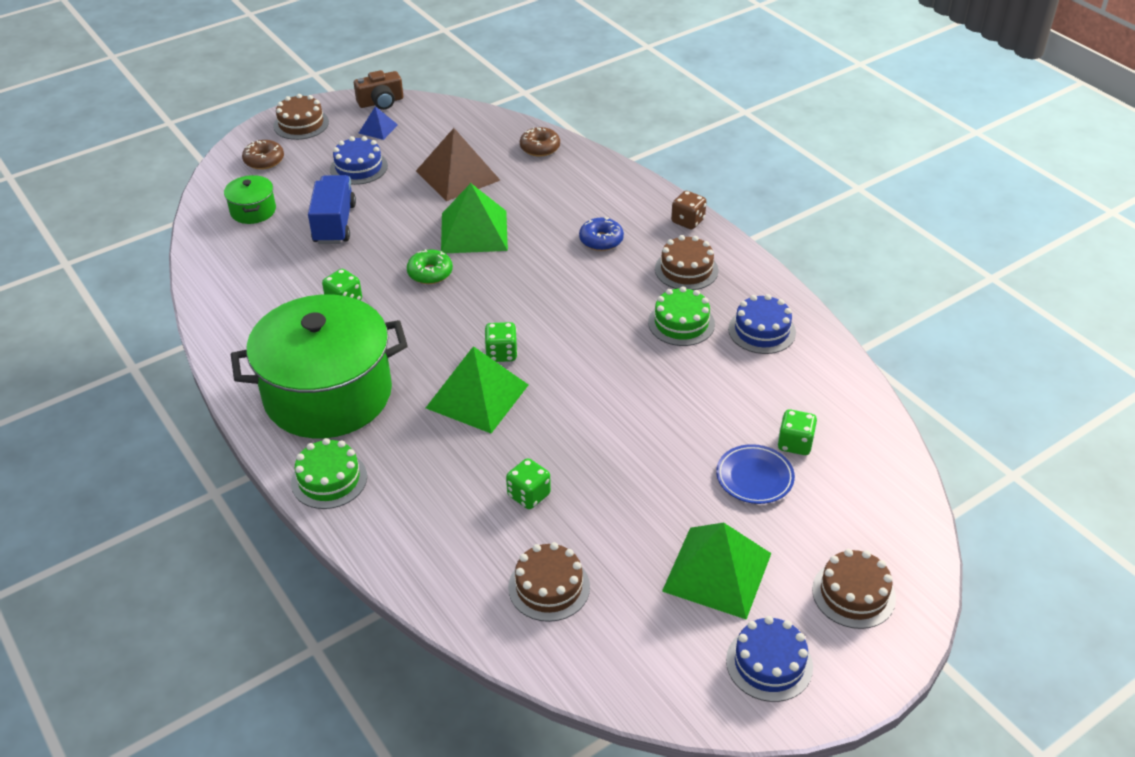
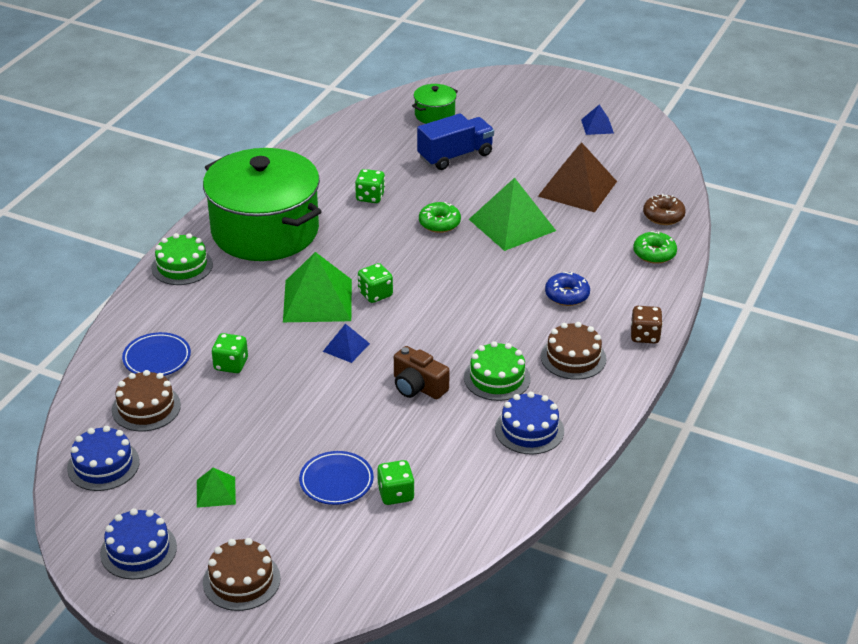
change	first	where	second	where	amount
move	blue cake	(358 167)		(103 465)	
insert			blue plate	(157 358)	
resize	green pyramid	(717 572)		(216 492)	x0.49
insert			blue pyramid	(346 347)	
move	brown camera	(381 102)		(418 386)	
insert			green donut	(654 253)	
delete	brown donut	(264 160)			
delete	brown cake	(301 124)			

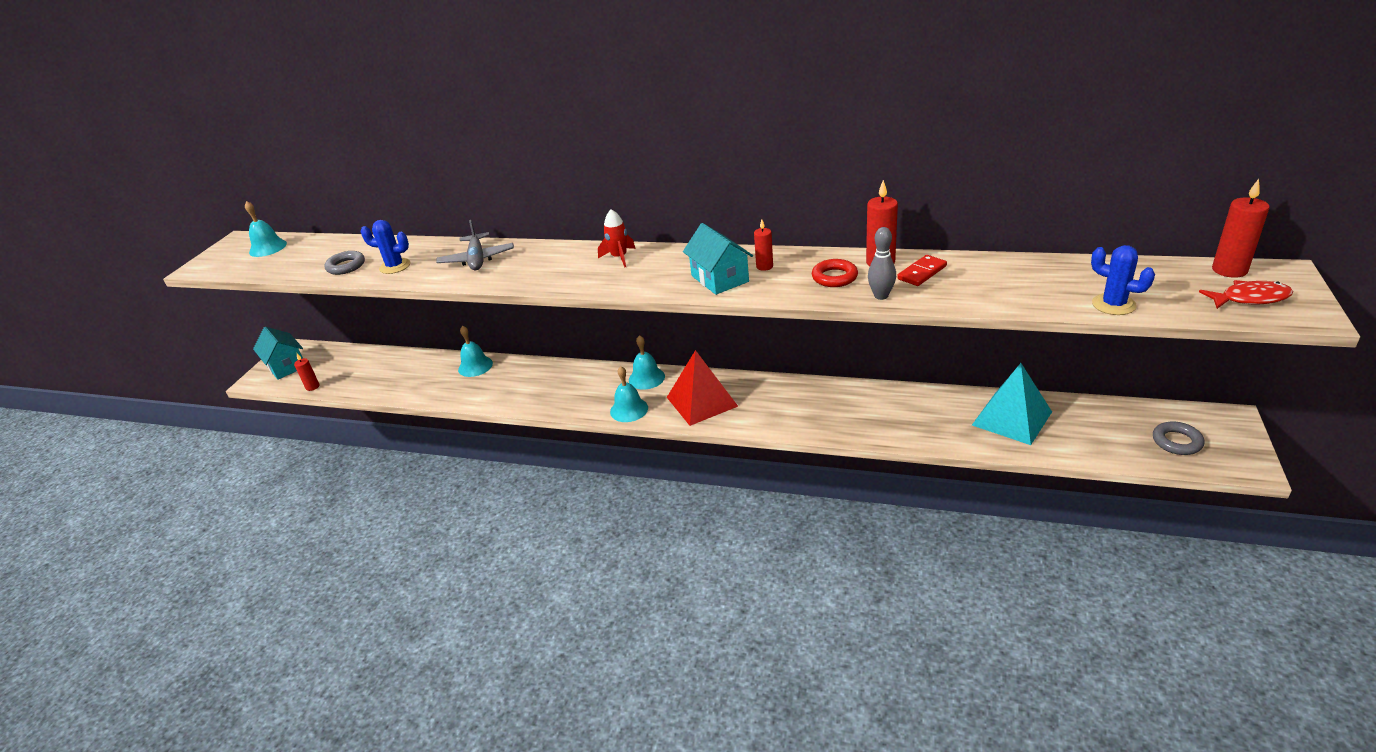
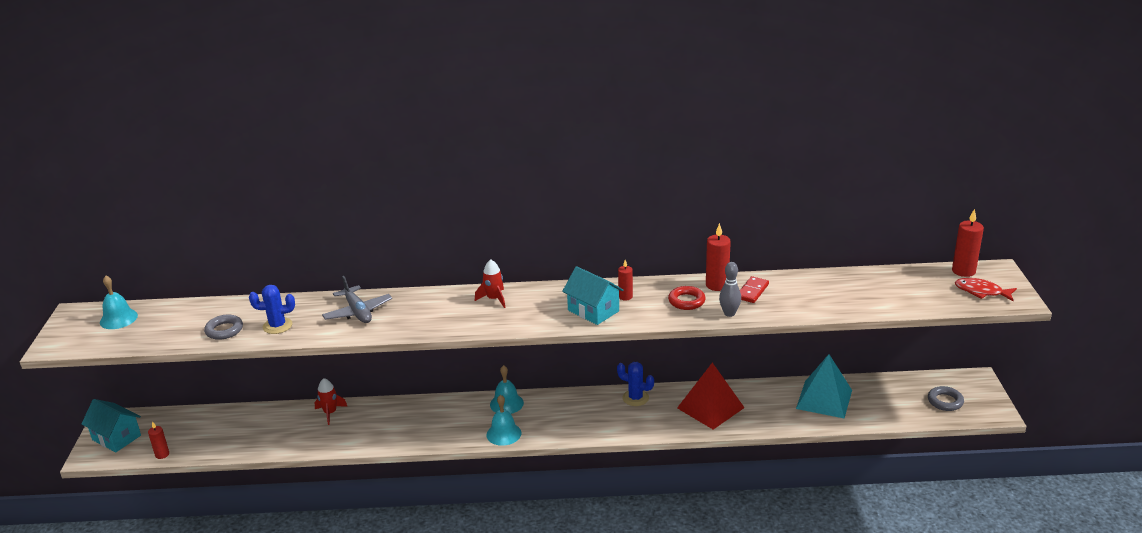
change	first	where	second	where	amount
replace	turquoise bell	(475 366)	red rocket	(330 413)	
move	blue cactus	(1113 304)		(635 398)	
move	red pyramid	(701 401)		(710 407)	
rotate	red fish	(1250 298)		(981 292)	135 degrees counterclockwise

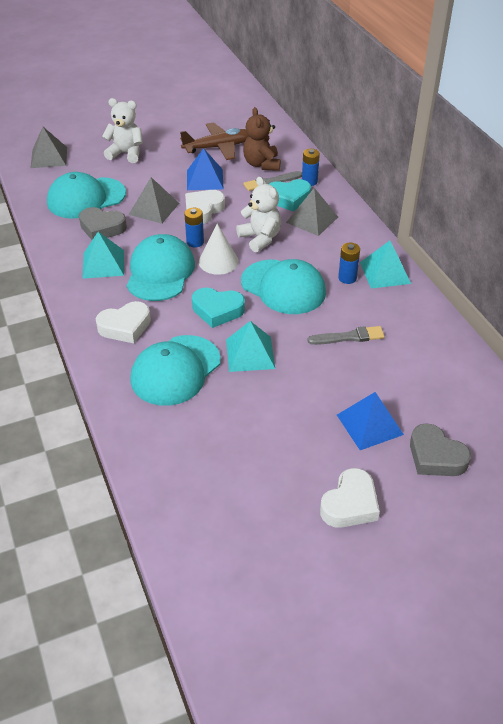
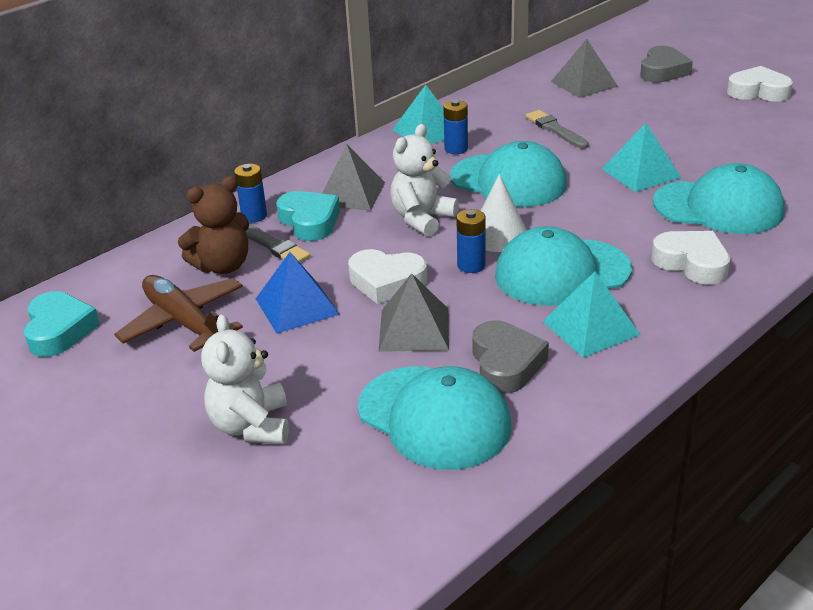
change	first	where	second	where	amount
move	turquoise heart	(217 310)		(59 330)	
rotate	turquoise cap	(283 287)		(508 181)	105 degrees clockwise
move	grey pyramid	(49 157)		(584 84)	
delete	blue pyramid	(369 424)			

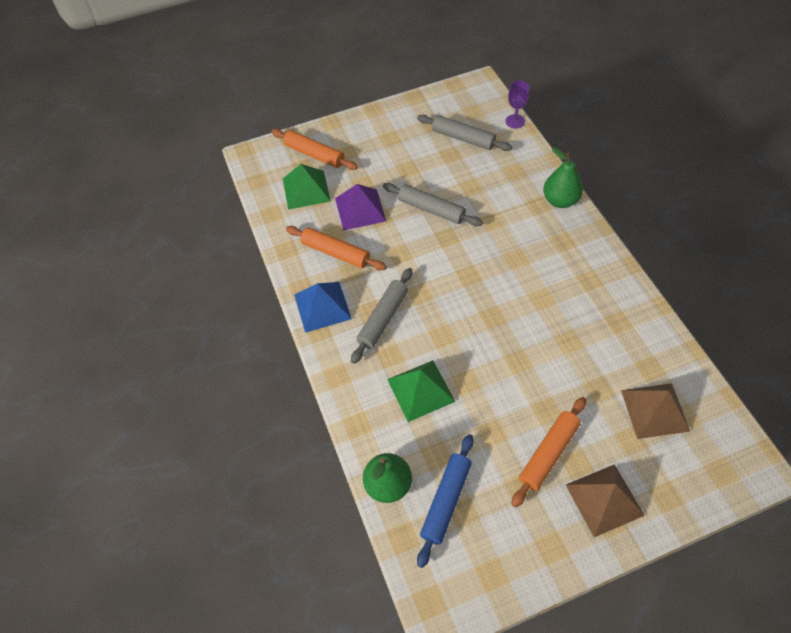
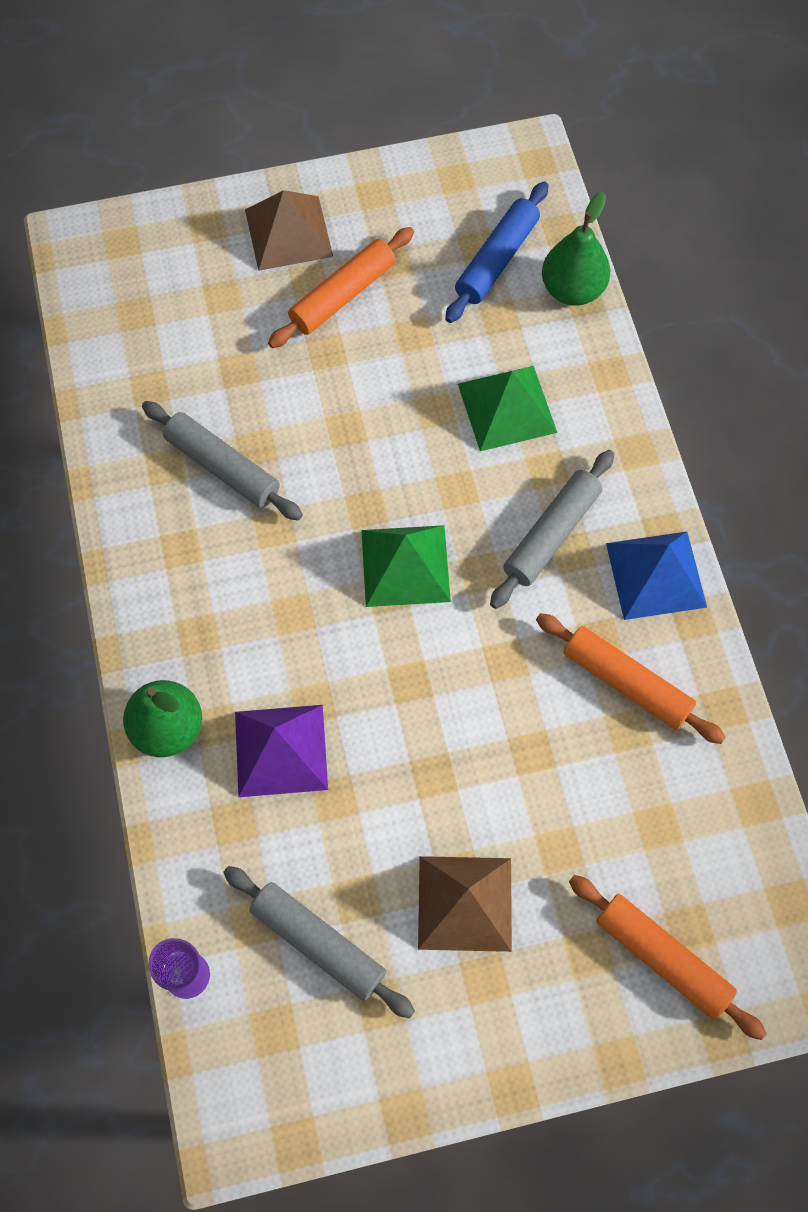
change	first	where	second	where	amount
move	grey rolling pin	(431 209)		(222 467)	
move	purple pyramid	(360 209)		(281 750)	
move	green pyramid	(306 189)		(405 565)	
move	brown pyramid	(654 410)		(465 903)	

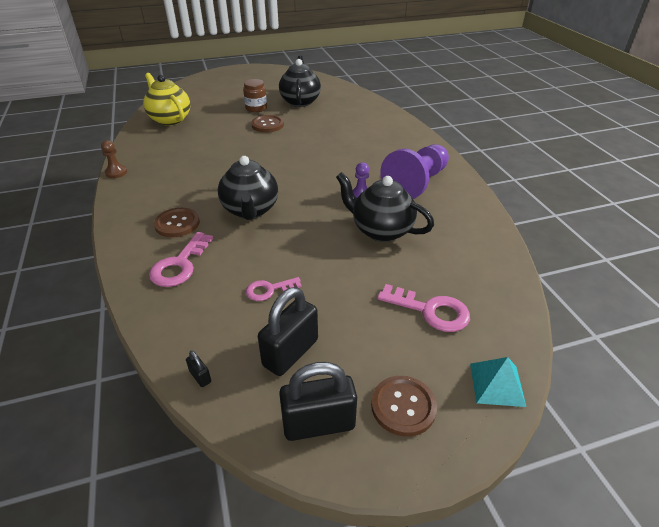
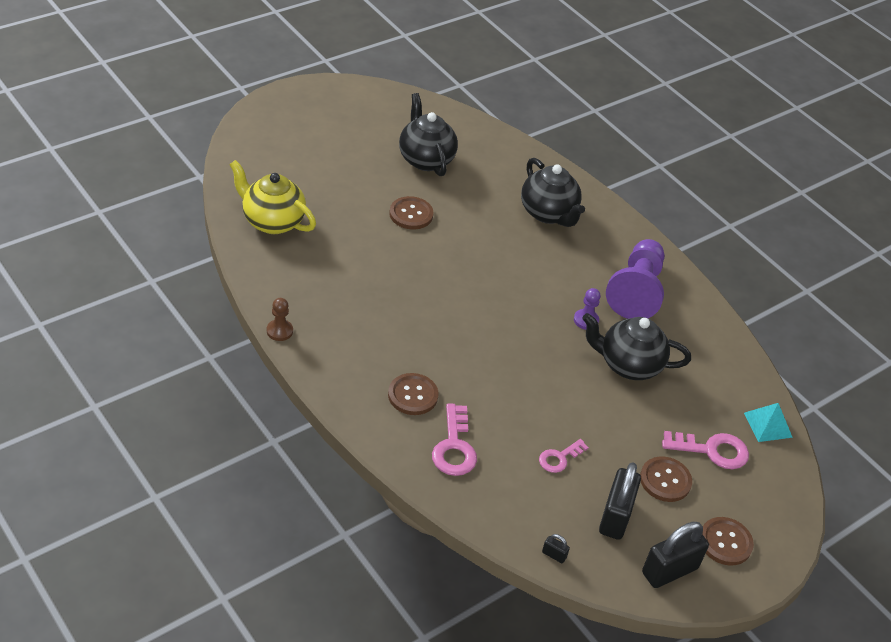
change	first	where	second	where	amount
move	black teapot	(250 210)		(548 213)	
insert			brown button	(665 480)	
move	turquoise pyramid	(497 384)		(767 425)	
delete	brown jar	(256 108)			

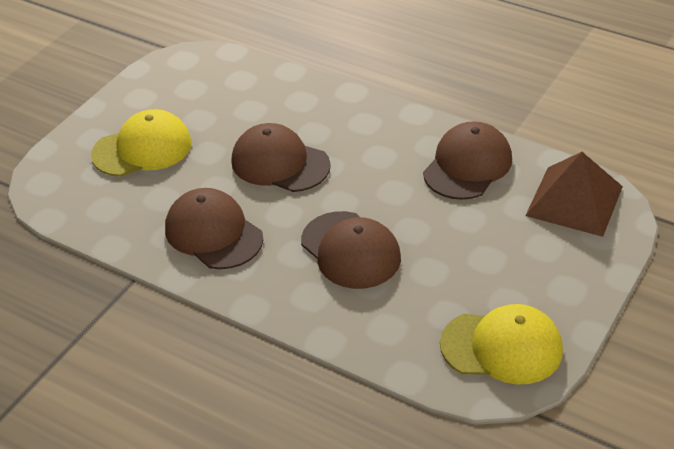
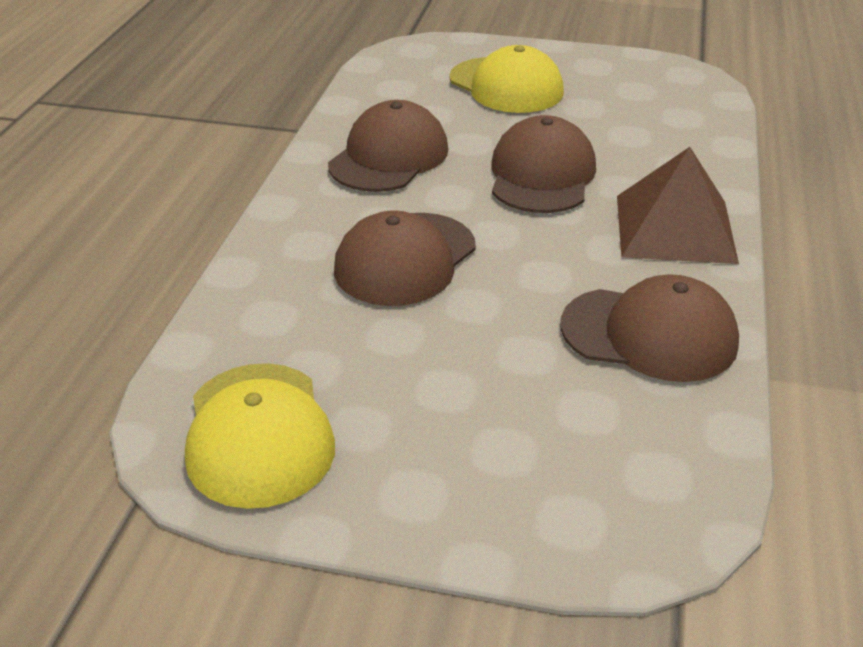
change	first	where	second	where	amount
move	brown pyramid	(574 200)		(675 228)	

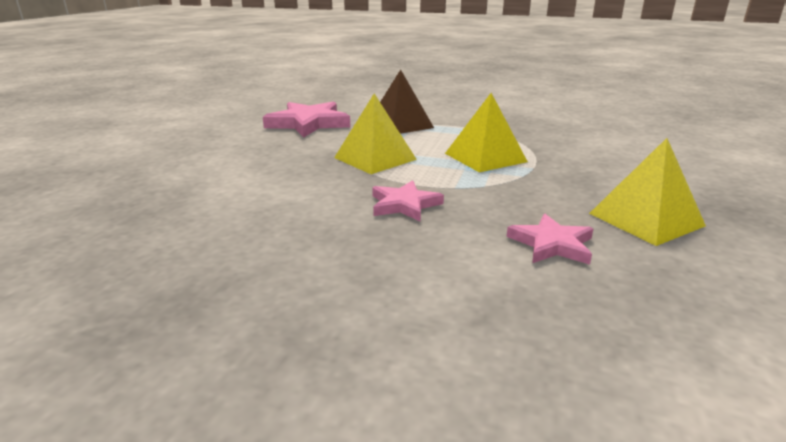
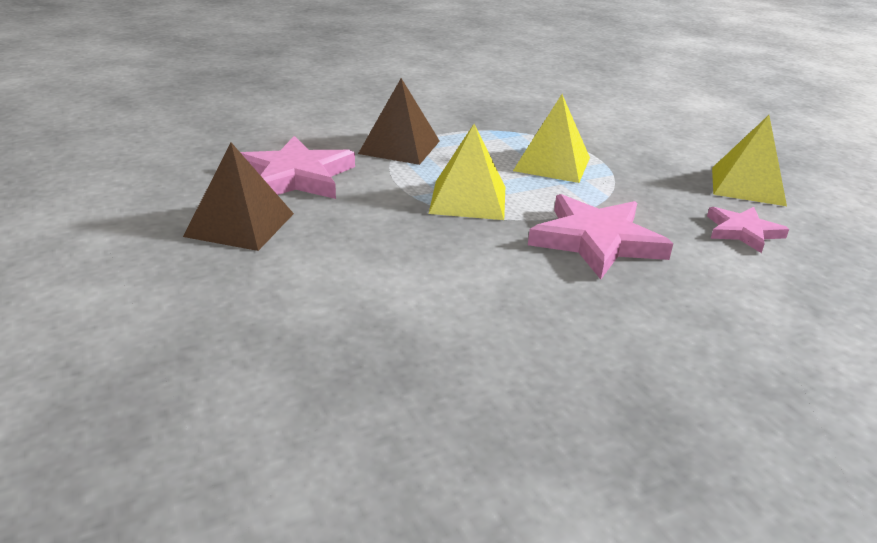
change	first	where	second	where	amount
insert			brown pyramid	(240 224)	
resize	pink star	(404 204)		(596 241)	x1.68

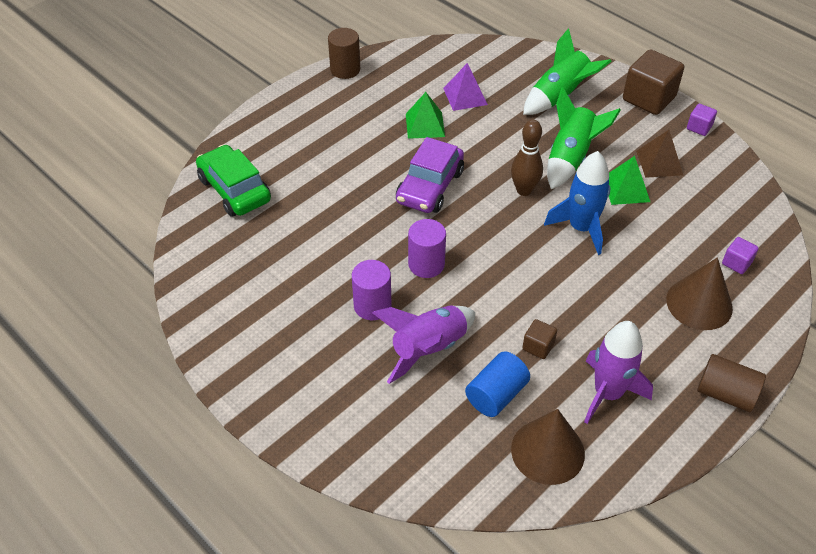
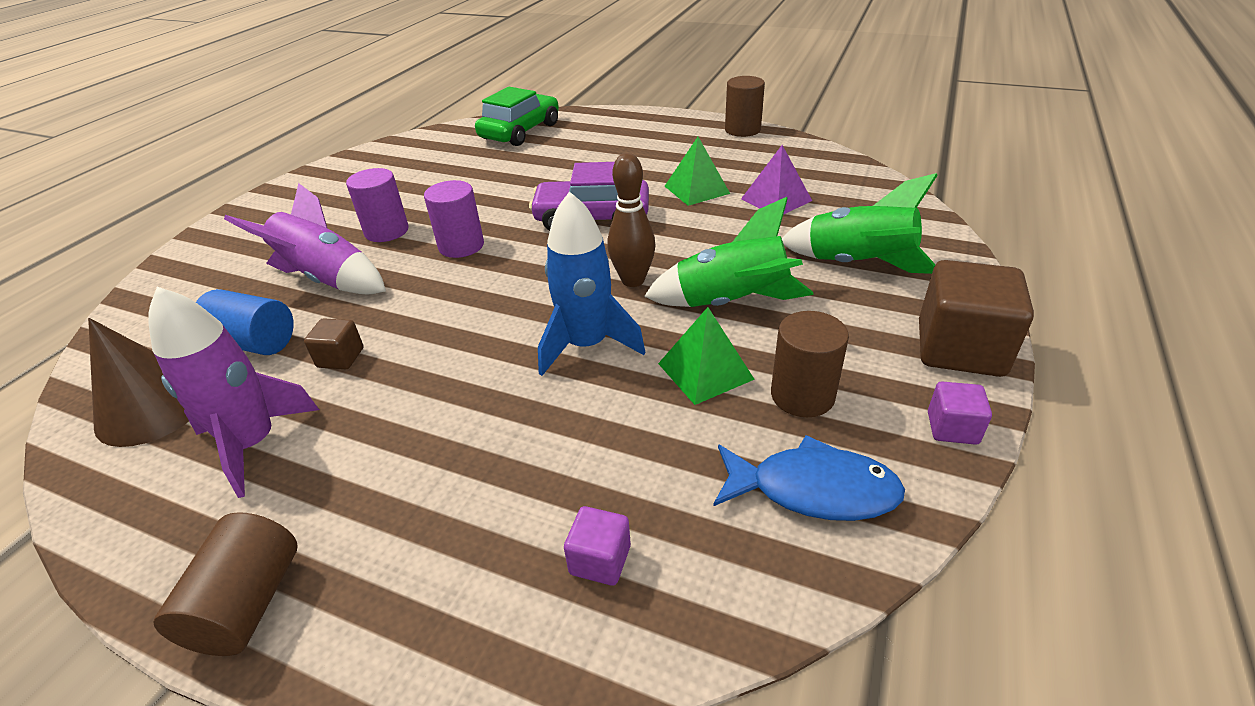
change	first	where	second	where	amount
insert			blue fish	(813 490)	
replace	brown pyramid	(659 163)	brown cylinder	(802 395)	
delete	brown cone	(699 303)			

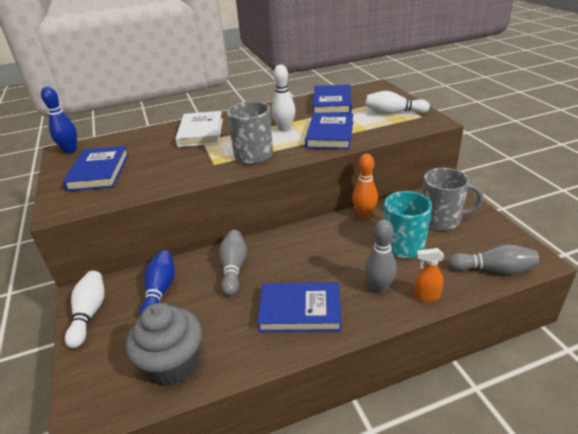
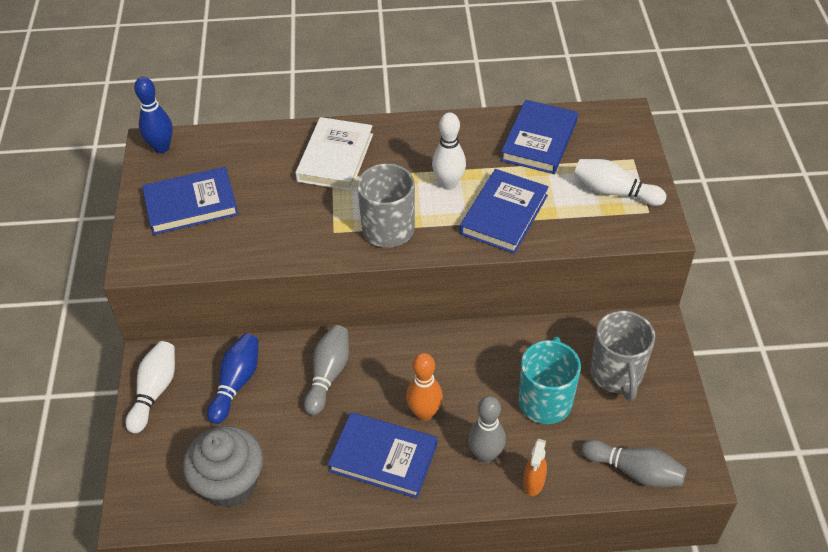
change	first	where	second	where	amount
rotate	blue book	(99 172)		(191 204)	60 degrees clockwise
move	orange bowling pin	(364 215)		(424 413)	
rotate	orange spray bottle	(426 296)		(533 483)	90 degrees counterclockwise
rotate	grey mug	(441 220)		(616 374)	60 degrees clockwise

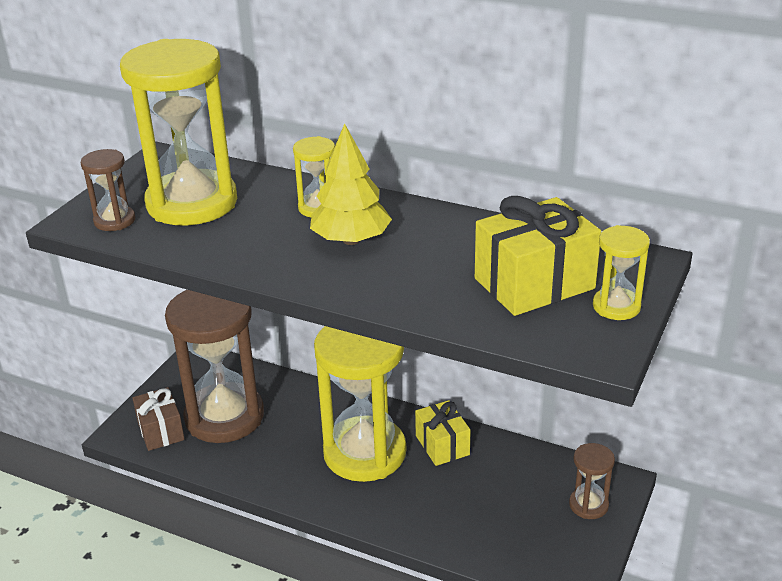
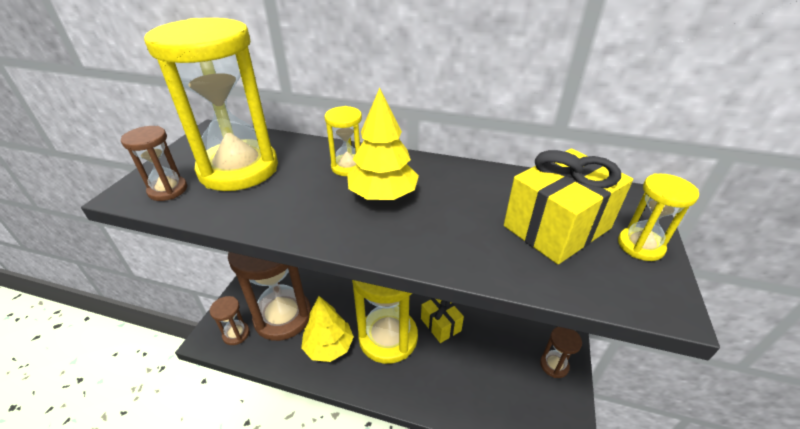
change	first	where	second	where	amount
replace	brown gift	(161 431)	brown hourglass	(236 334)	
insert			yellow tree	(329 346)	

